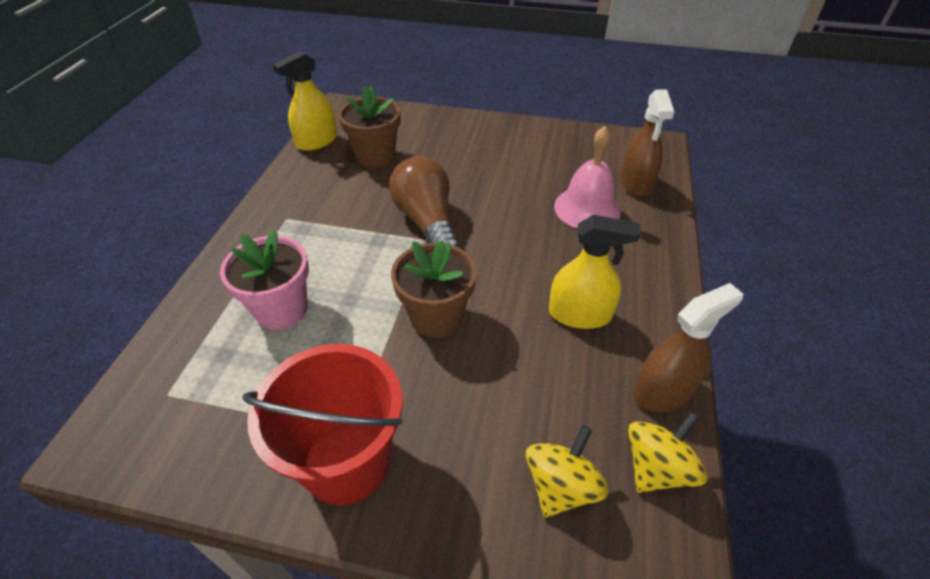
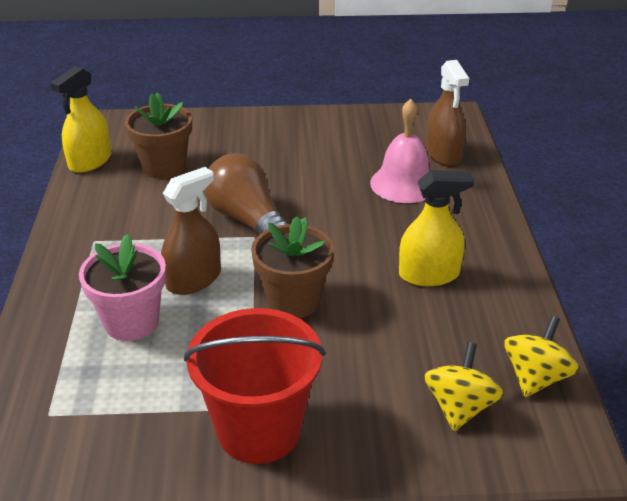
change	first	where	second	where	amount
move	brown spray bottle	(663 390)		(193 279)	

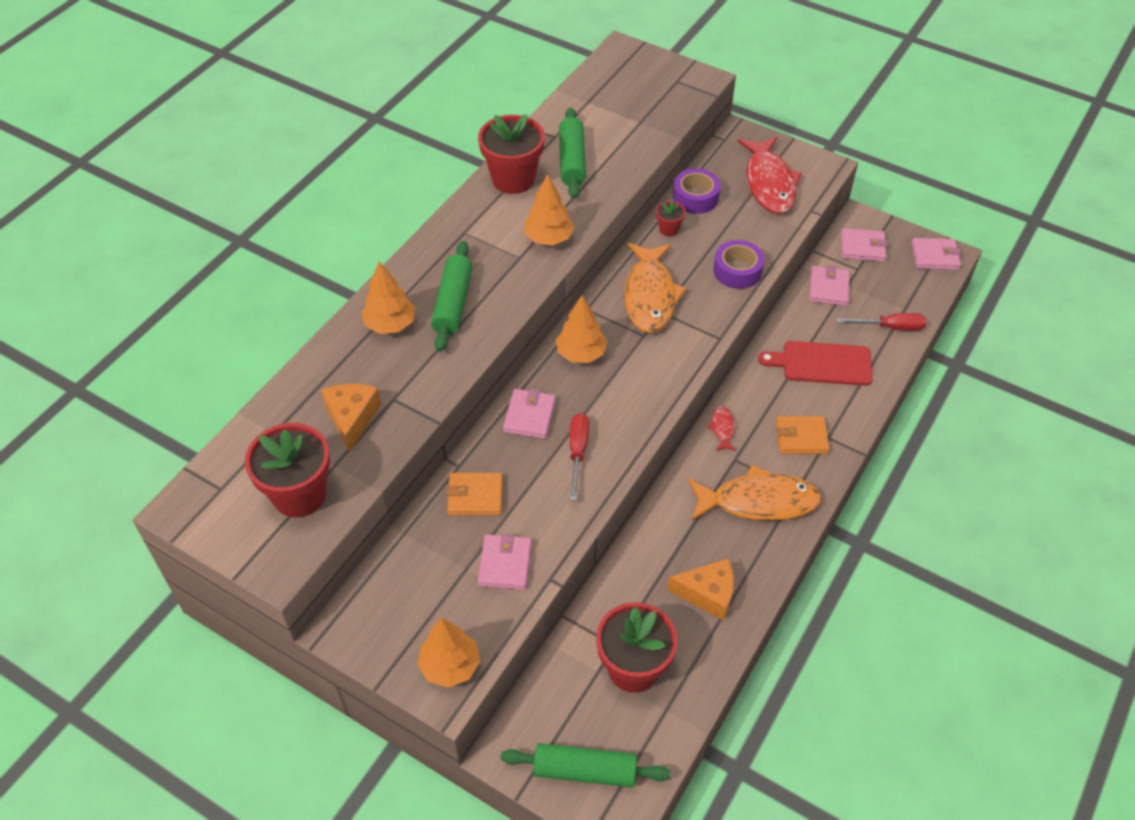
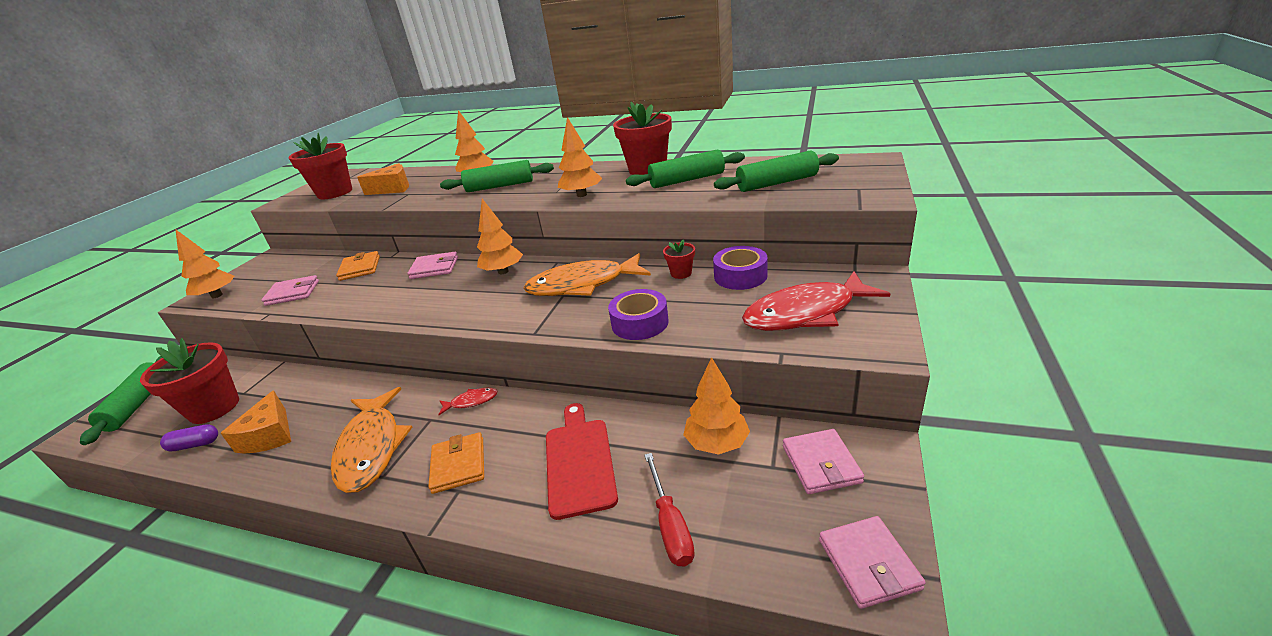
change	first	where	second	where	amount
insert			purple capsule	(195 445)	
replace	pink wallet	(828 288)	orange tree	(717 443)	
insert			green rolling pin	(777 183)	
delete	red screwdriver	(578 452)			

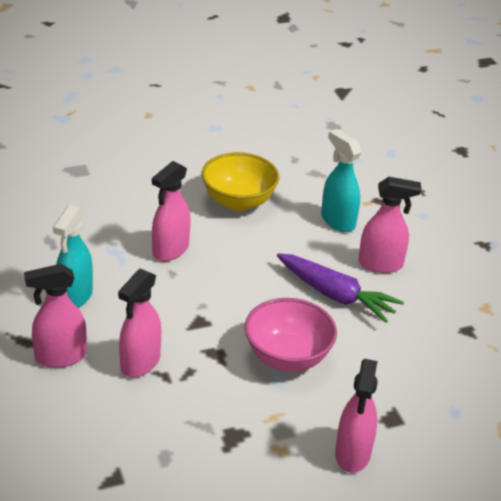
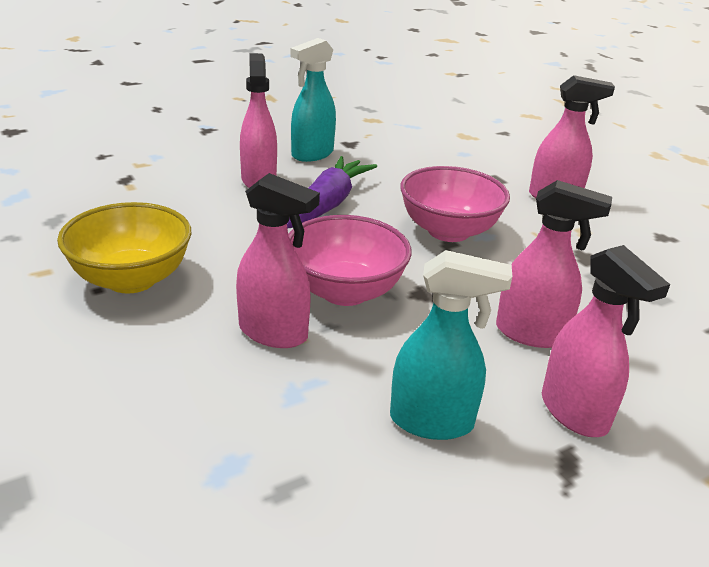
change	first	where	second	where	amount
insert			pink bowl	(345 291)	
move	turquoise spray bottle	(337 221)		(312 154)	

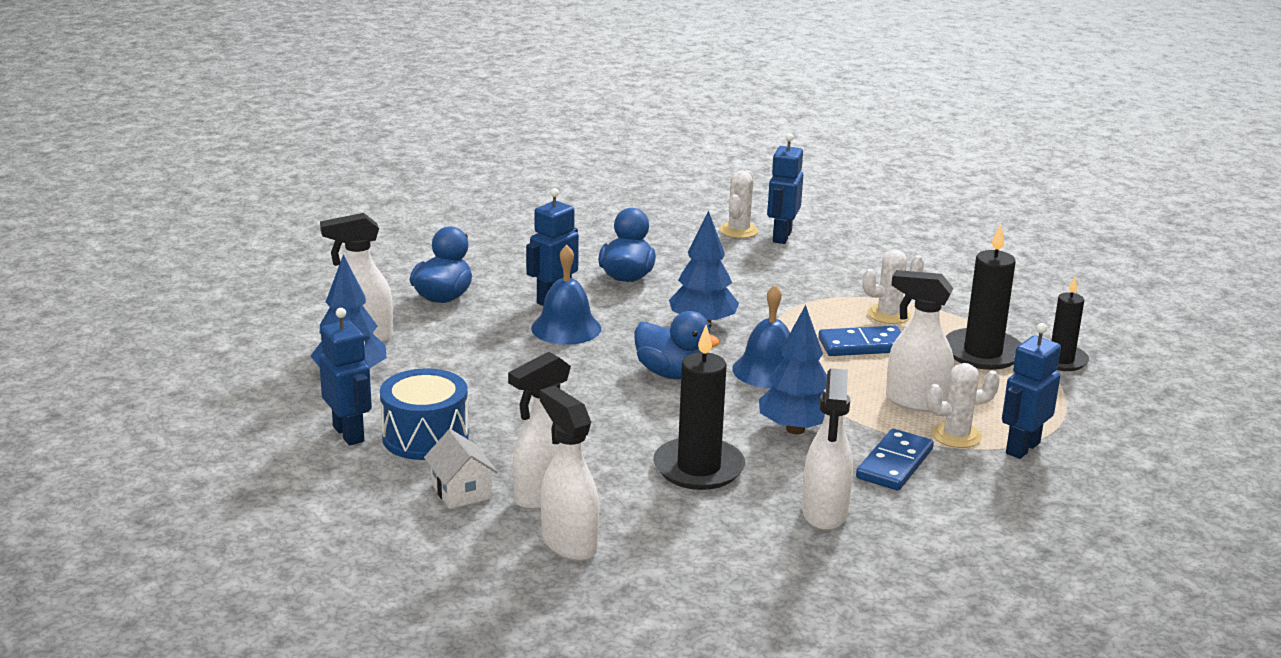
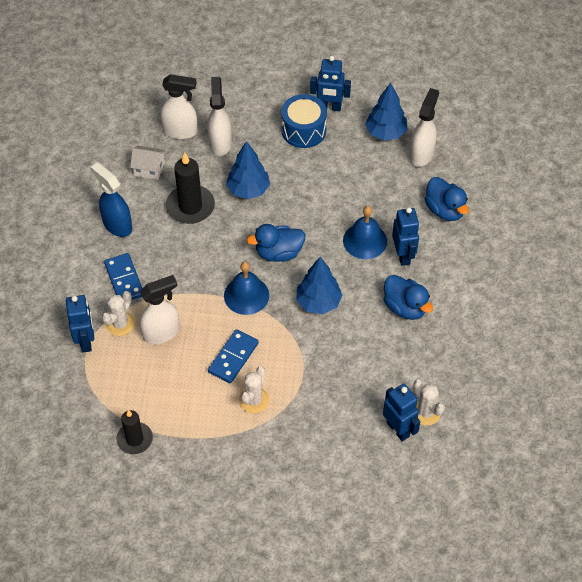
change	first	where	second	where	amount
recolor	white spray bottle	(824 513)	blue spray bottle	(117 225)	
move	white house	(461 491)		(149 169)	
move	blue tree	(795 429)		(248 190)	
delete	black candle	(982 353)			

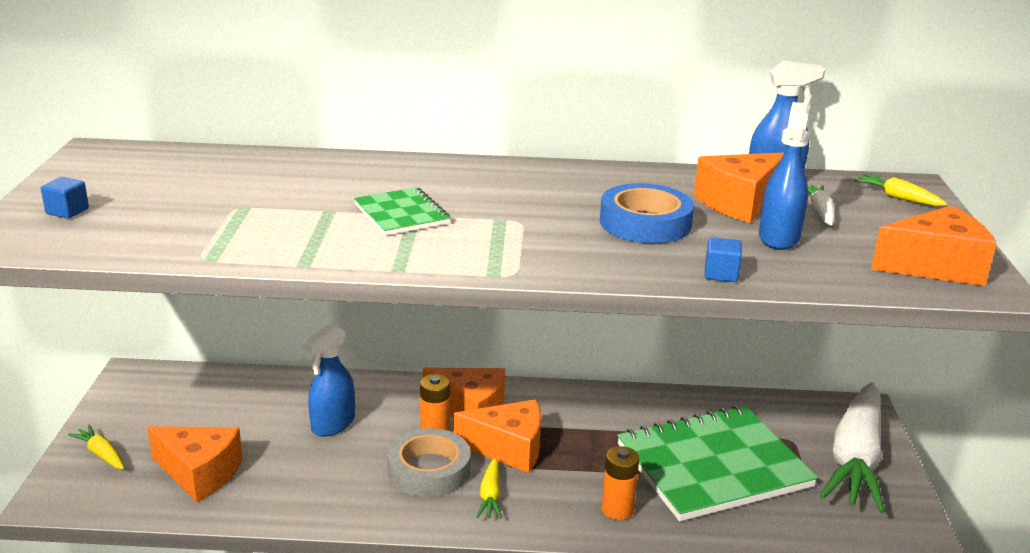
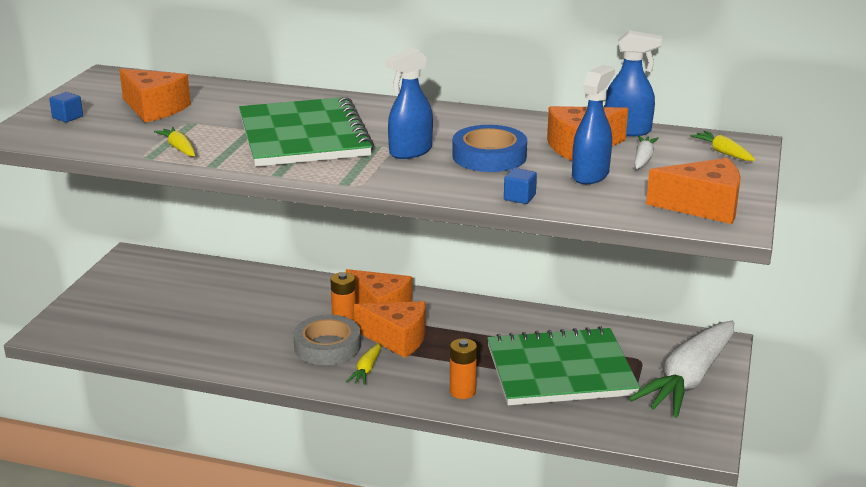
change	first	where	second	where	amount
move	orange cheese	(200 473)		(154 109)	
move	yellow carrot	(101 454)		(179 148)	
resize	green notebook	(401 214)		(304 136)	x2.09
move	blue spray bottle	(332 424)		(410 152)	

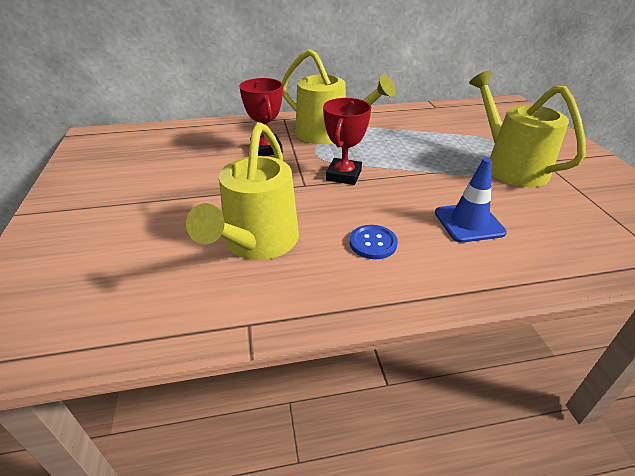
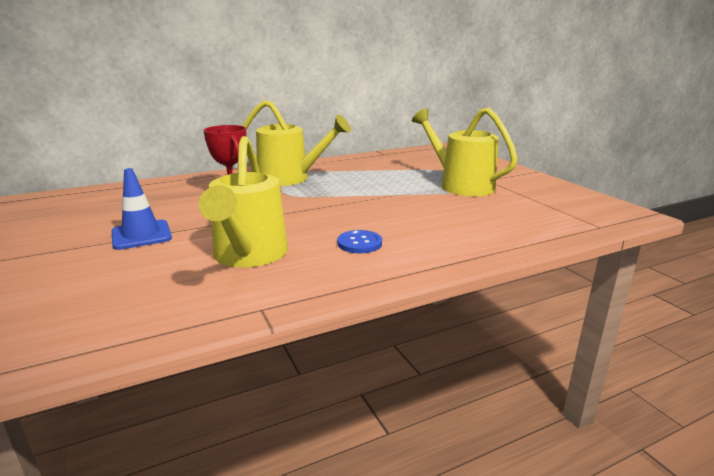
change	first	where	second	where	amount
move	blue traffic cone	(469 222)		(141 235)	
delete	red trophy	(344 175)			

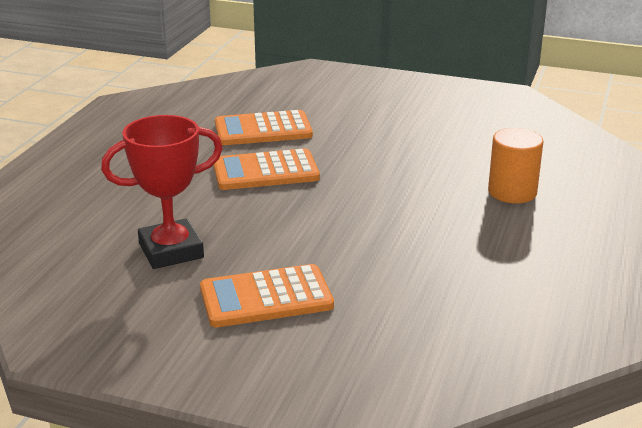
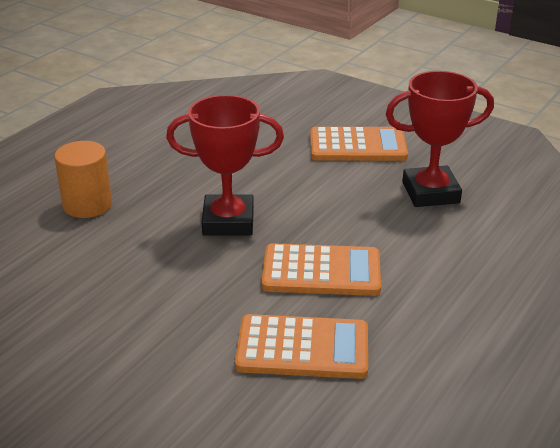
change	first	where	second	where	amount
insert			red trophy	(228 221)	

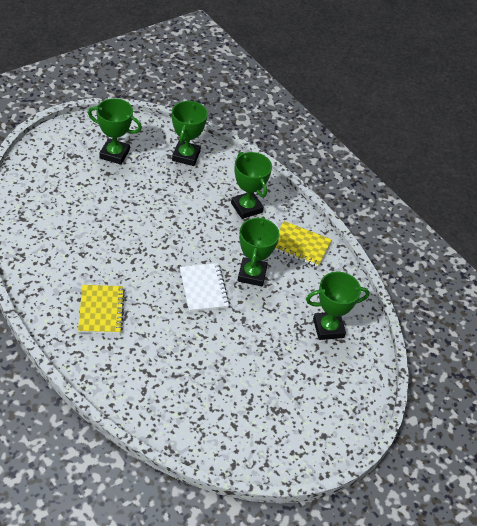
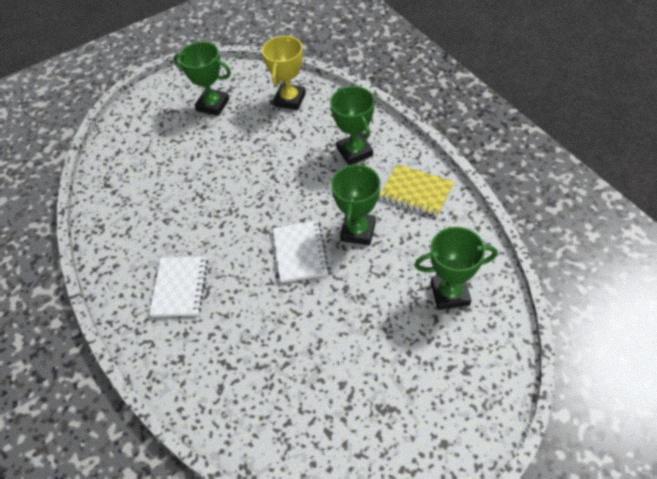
change	first	where	second	where	amount
recolor	yellow notebook	(101 310)	white notebook	(180 287)	
recolor	green trophy	(186 156)	yellow trophy	(290 100)	

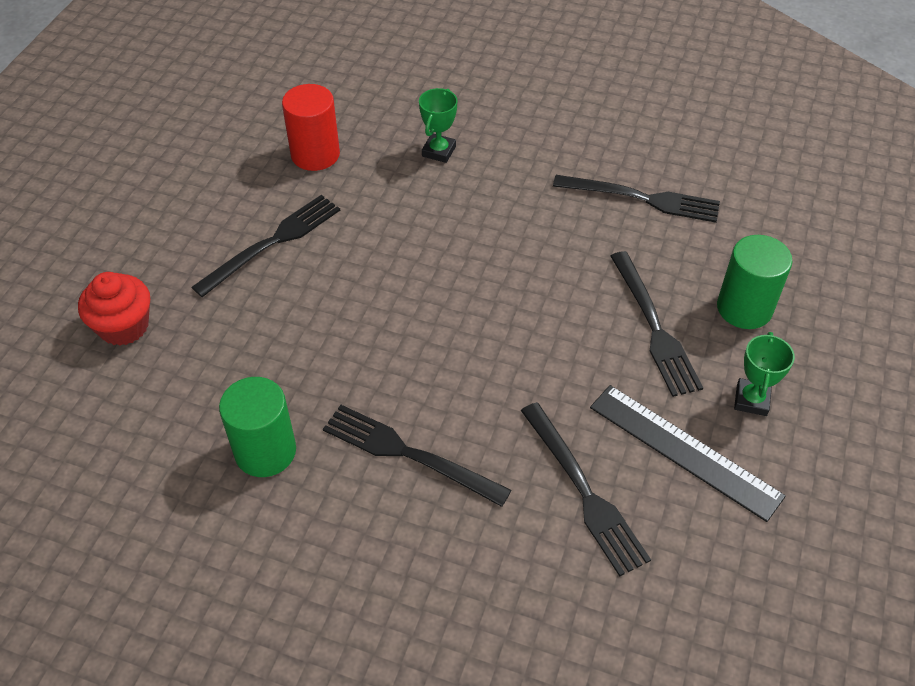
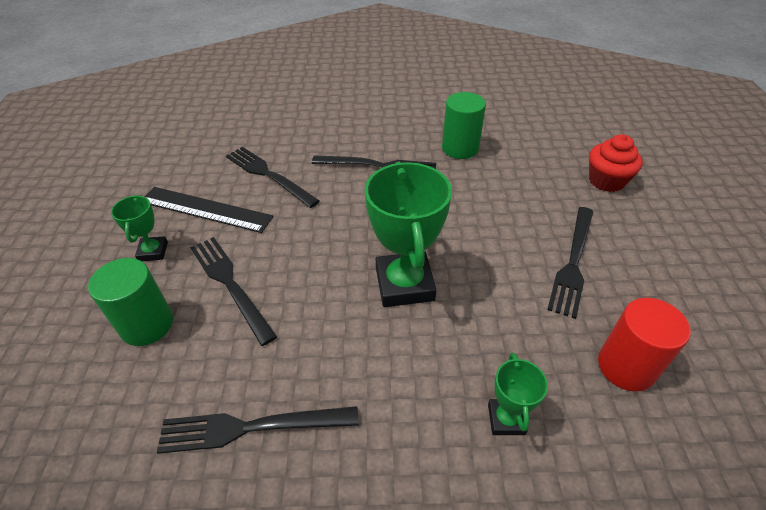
change	first	where	second	where	amount
insert			green trophy	(404 284)	

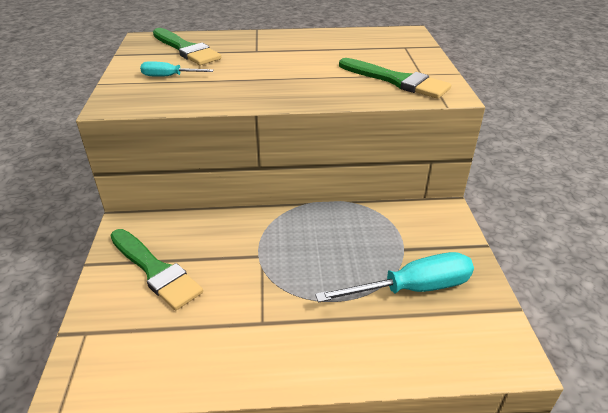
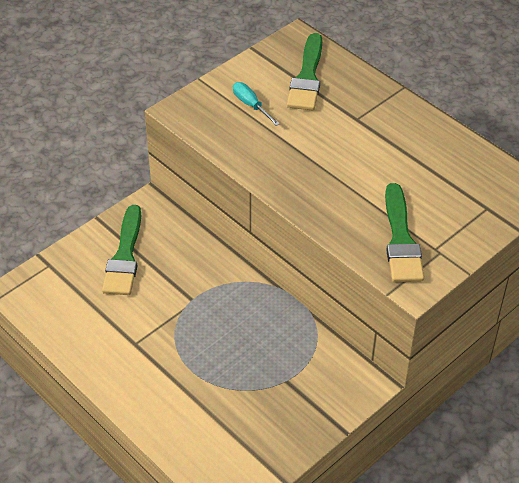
change	first	where	second	where	amount
delete	turquoise screwdriver	(412 288)			

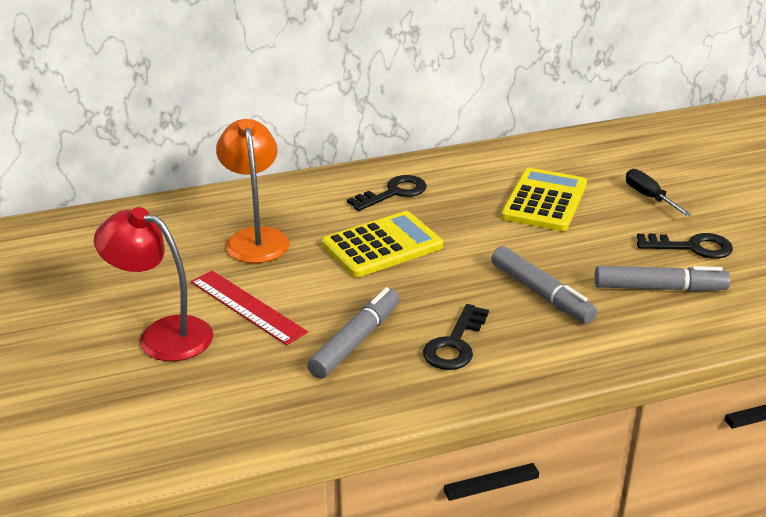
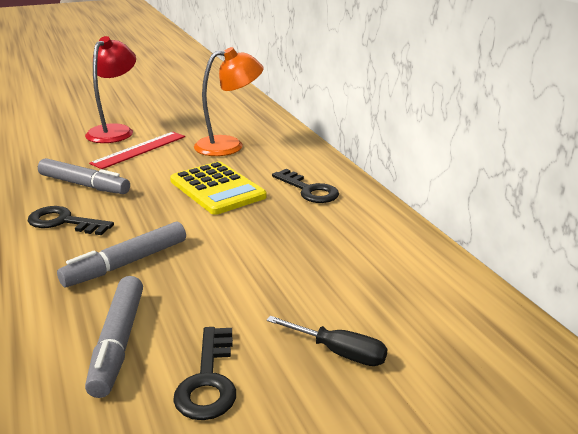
change	first	where	second	where	amount
rotate	black screwdriver	(649 197)		(338 352)	60 degrees clockwise
delete	yellow calculator	(544 201)			

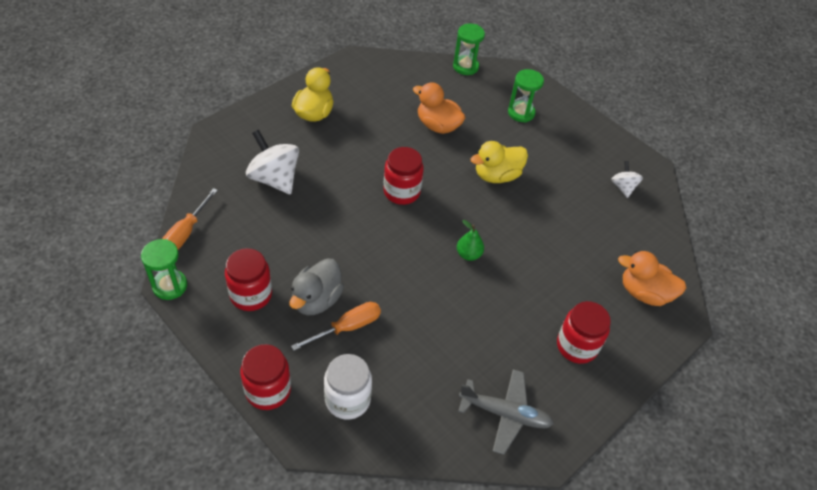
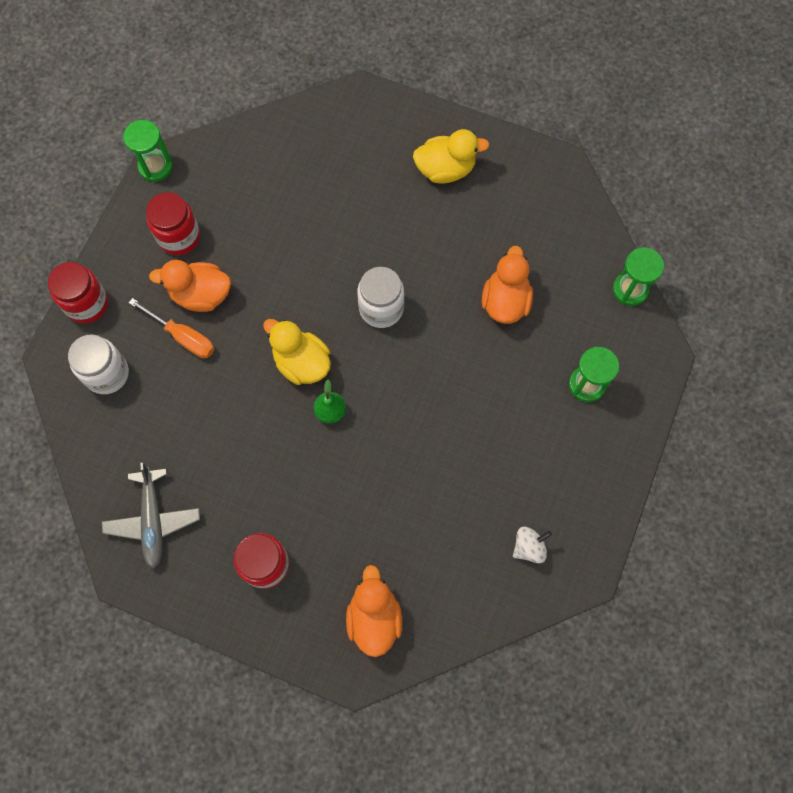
change	first	where	second	where	amount
recolor	grey duck	(316 300)	orange duck	(201 295)	
move	yellow duck	(497 175)		(301 363)	
recolor	red jar	(401 192)	white jar	(381 308)	
delete	orange screwdriver	(185 233)			
delete	white spinning top	(274 179)			

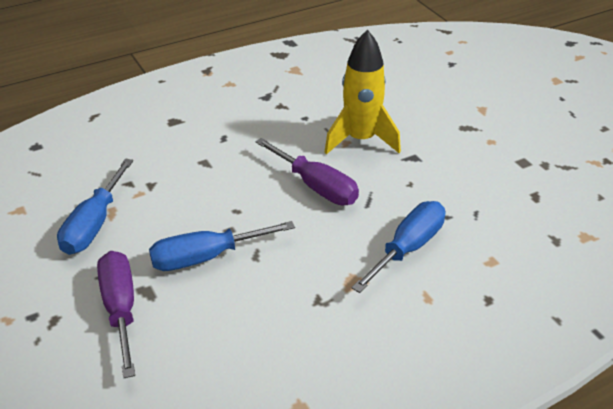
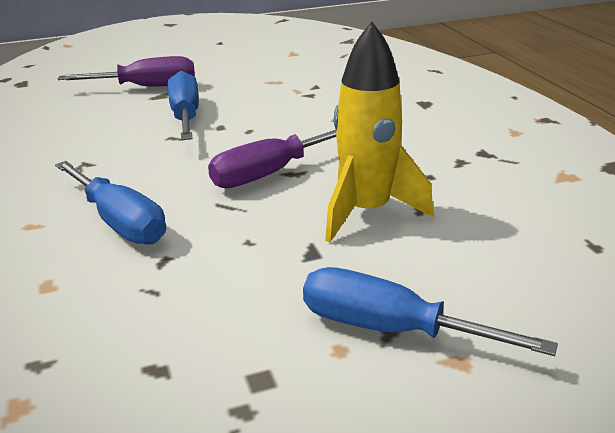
change	first	where	second	where	amount
move	blue screwdriver	(94 224)		(390 329)	

